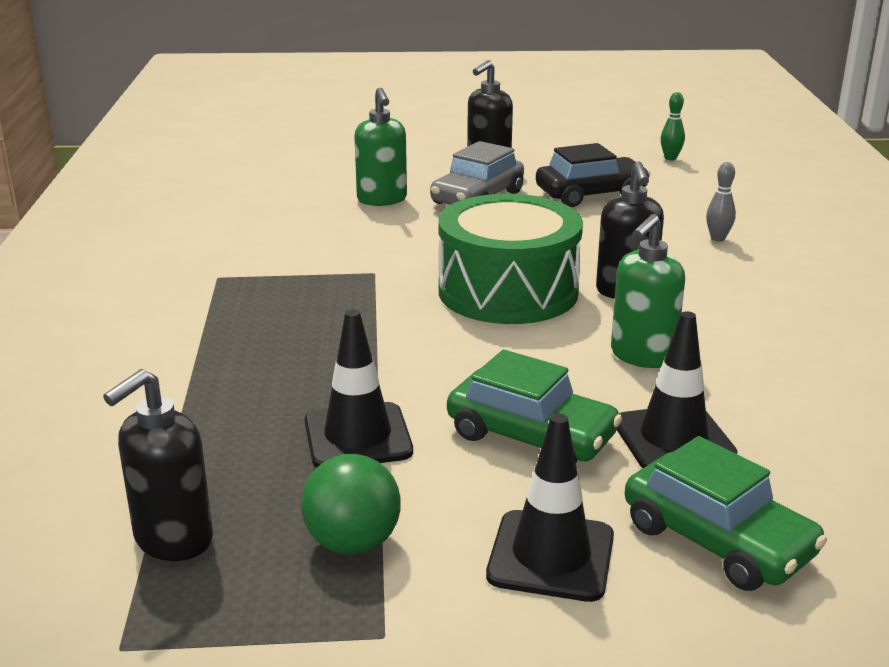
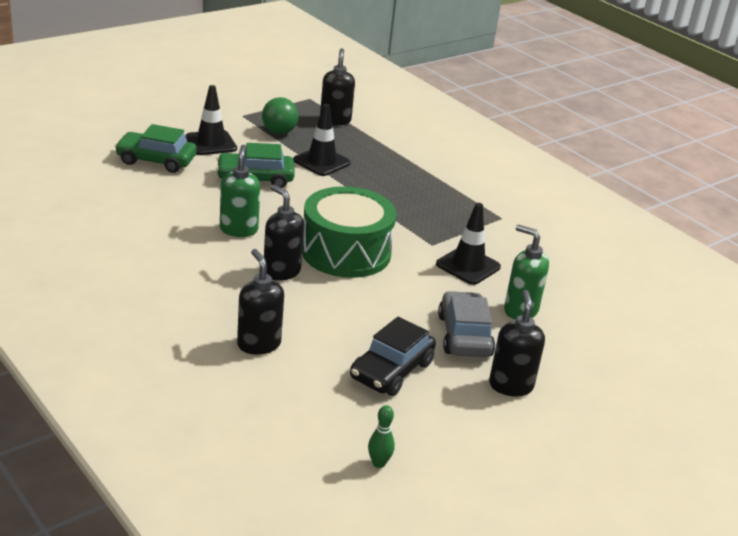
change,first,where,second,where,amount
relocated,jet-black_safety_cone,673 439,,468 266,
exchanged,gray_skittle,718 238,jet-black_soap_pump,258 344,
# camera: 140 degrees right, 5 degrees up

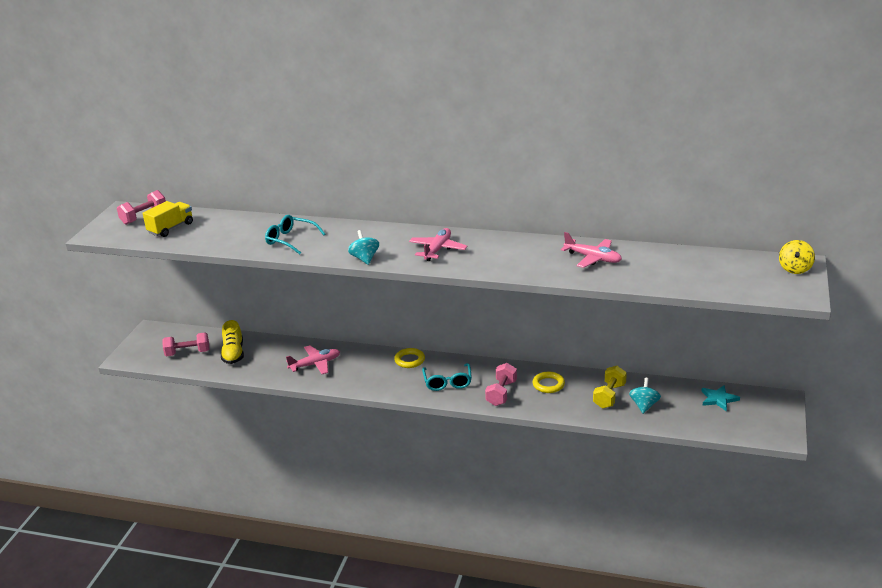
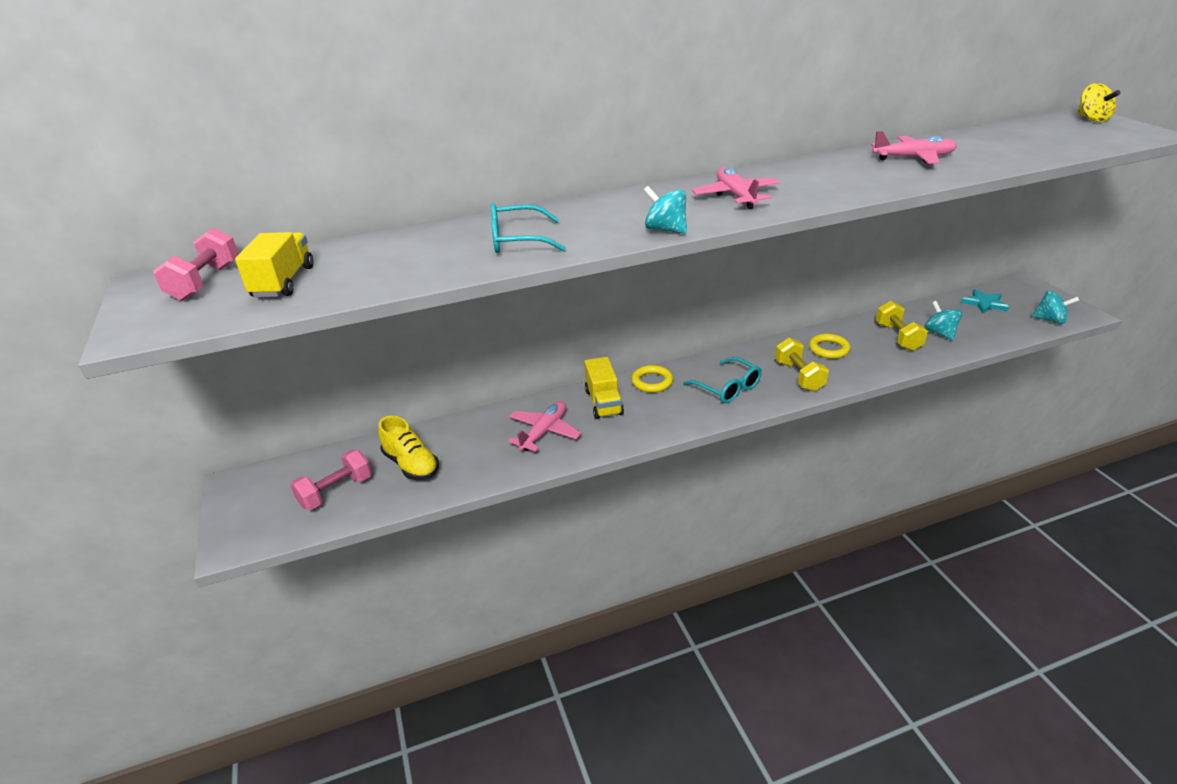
change,first,where,second,where,amount
colour,rose-pink_hand_weight,501 393,yellow_hand_weight,799 376,
appeared,,,yellow_lorry,603 402,
appeared,,,teal_spinning_top,1050 320,
# camera: 35 degrees left, 5 degrees up

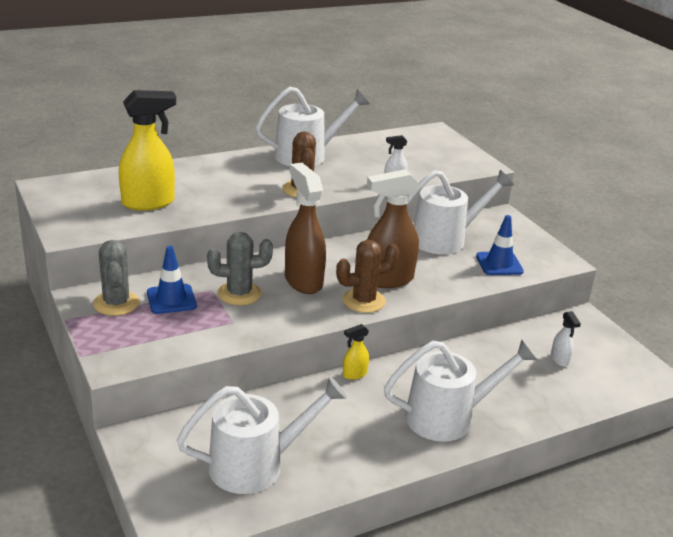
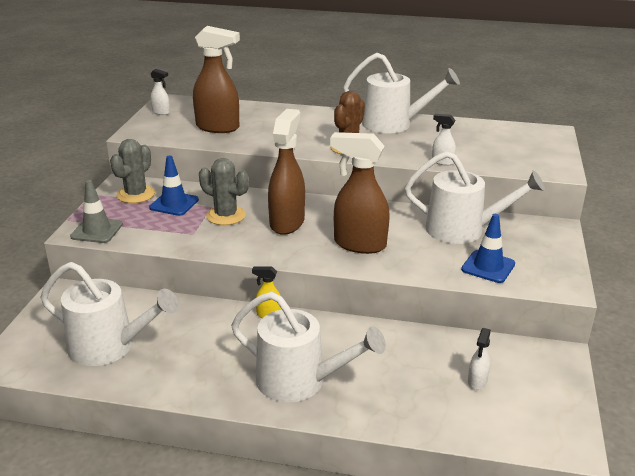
change,first,where,second,where,amount
colour,yellow_sprayer,149 203,dark_brown_sprayer,218 127,
missing,dark_brown_prickly_plant,363 301,,,
appeared,,,gray_safety_cone,97 230,
appeared,,,snow-white_sprayer,161 112,
# camera: 40 degrees right, 0 degrees up

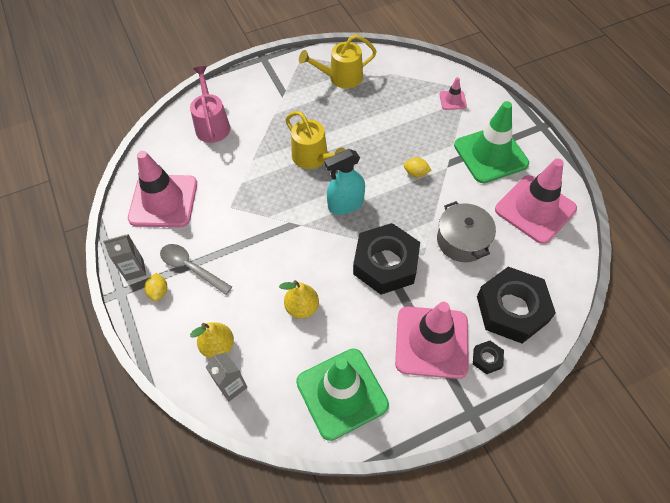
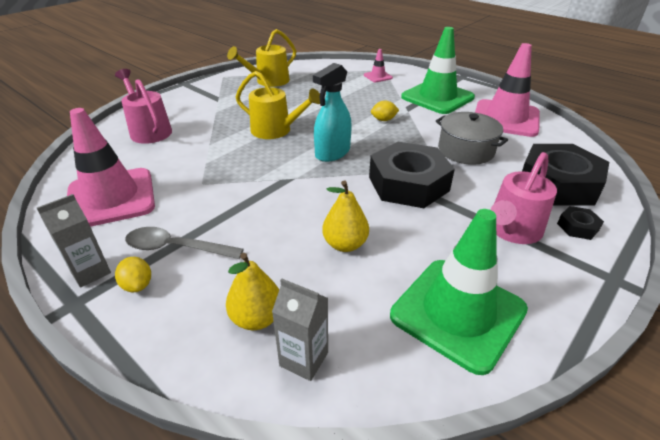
change,first,where,second,where,amount
exchanged,rose-pink_safety_cone,431 342,rose-pink_sprinkling_can,511 231,
# camera: 25 degrees left, 20 degrees down

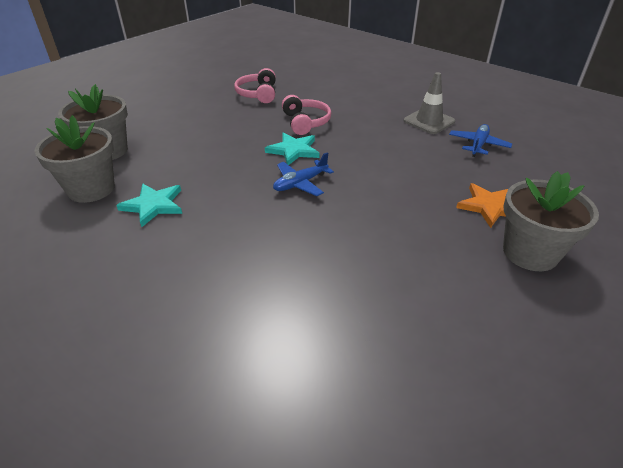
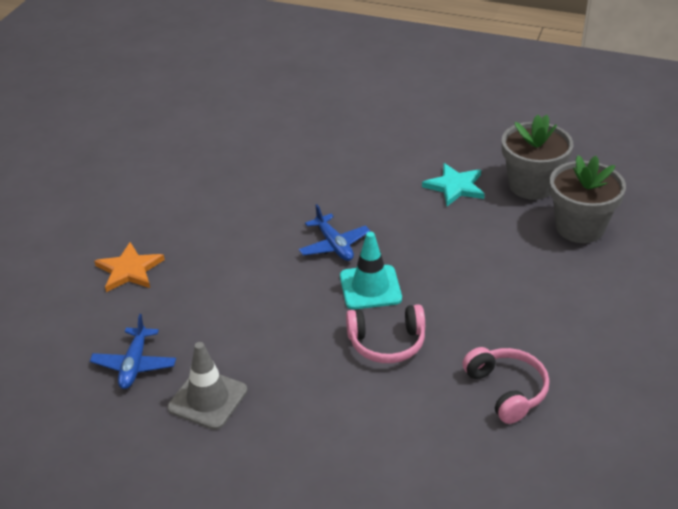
change,first,where,second,where,amount
exchanged,teal_five-pointed_star,293 150,teal_safety_cone,370 287,
spun,royal_blue_plane,300 183,,334 245,120 degrees clockwise
spun,rose-pink_headphones,305 122,,387 343,60 degrees counterclockwise
missing,gray_potted_plant,530 252,,,
# camera: 160 degrees right, 0 degrees up

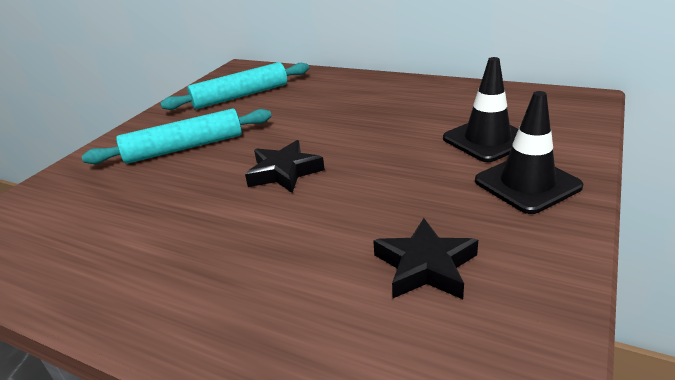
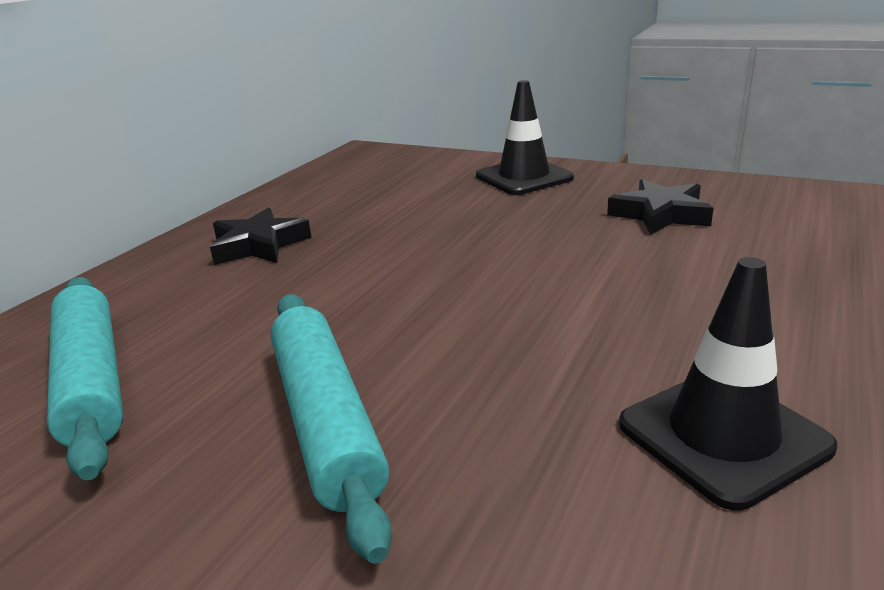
change,first,where,second,where,amount
relocated,jet-black_five-pointed_star,284 172,,259 245,
relocated,jet-black_safety_cone,487 140,,722 435,
# camera: 90 degrees left, 5 degrees down

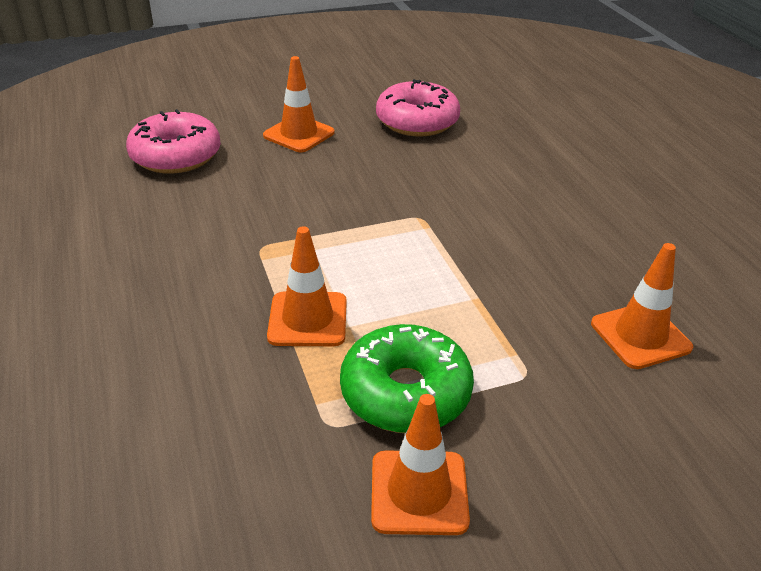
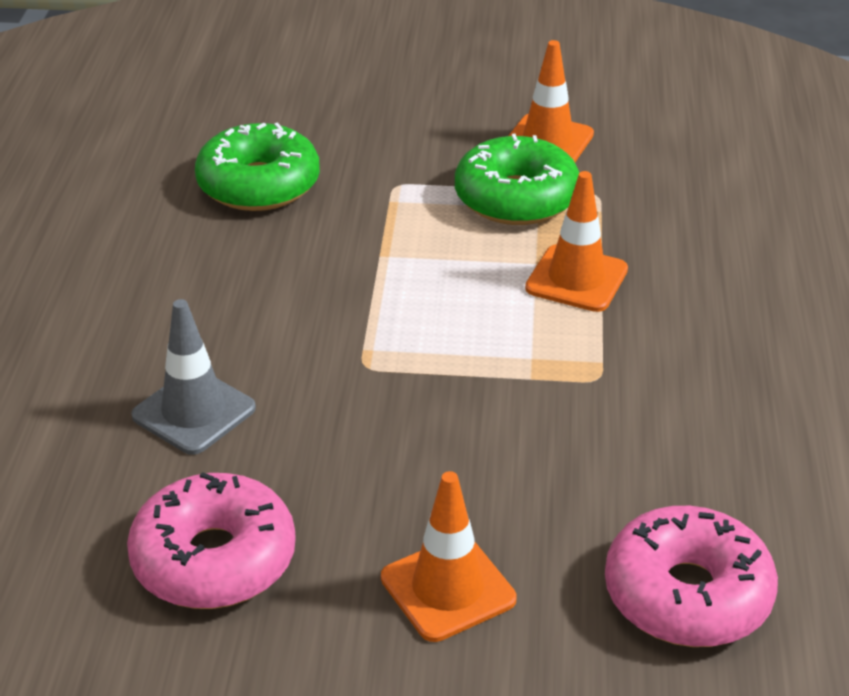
change,first,where,second,where,amount
exchanged,orange-coloured_safety_cone,640 336,leaf-green_donut,259 185,
appeared,,,gray_safety_cone,194 412,
# camera: 155 degrees left, 0 degrees up

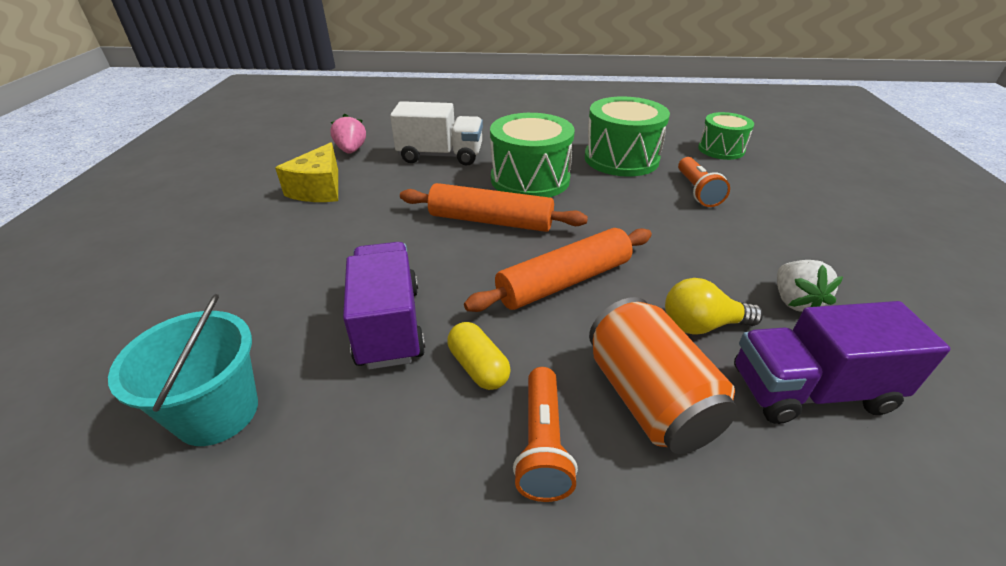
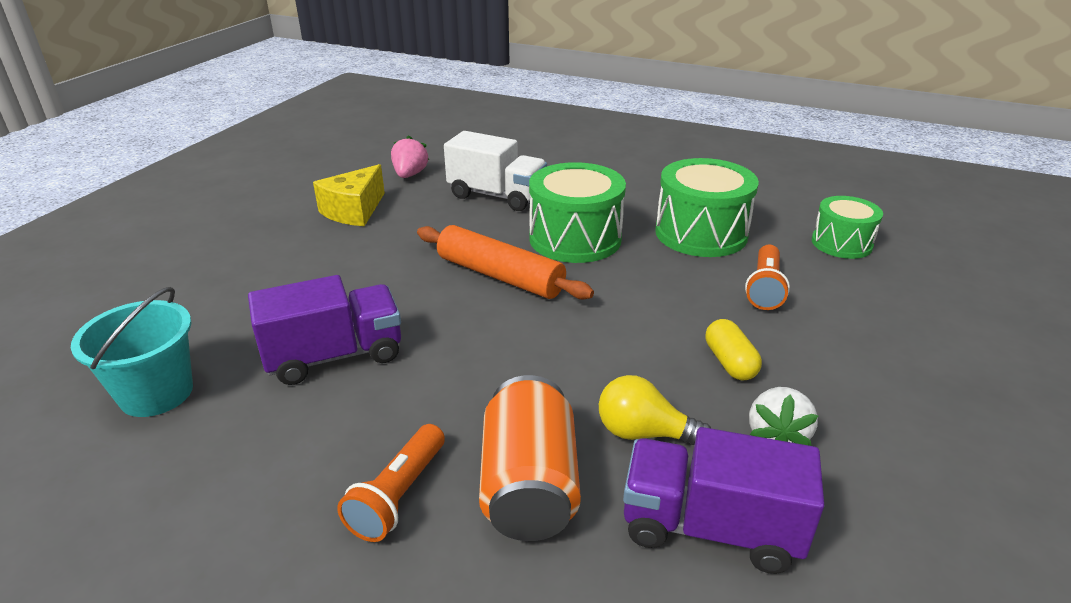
change,first,where,second,where,amount
spun,royal_purple_lorry,389 325,,335 356,60 degrees clockwise
relocated,yellow_capsule,478 367,,730 362,
missing,orange-coloured_rolling_pin,564 282,,,
# camera: 20 degrees right, 5 degrees down

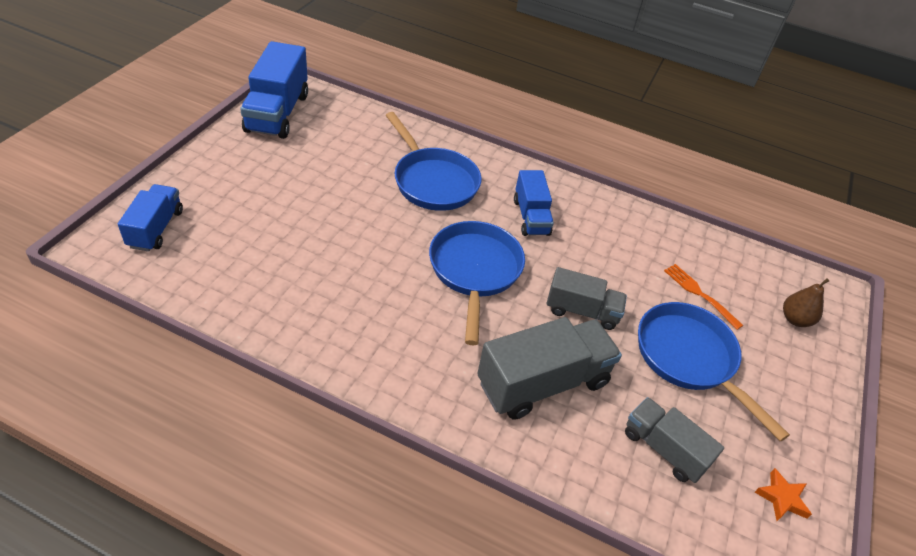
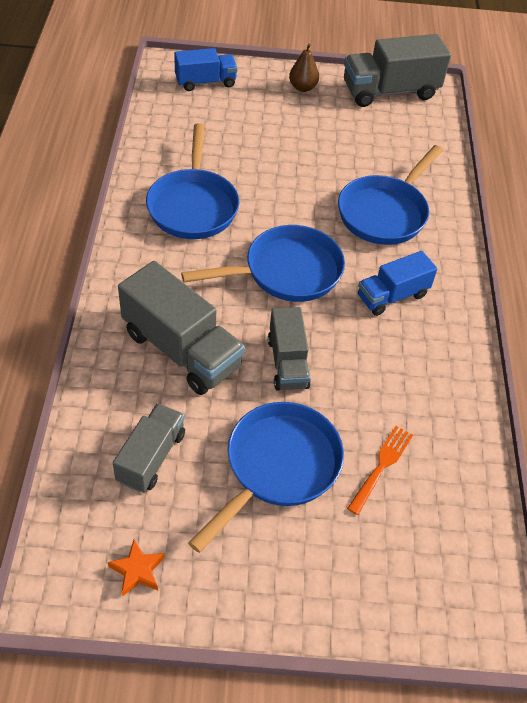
change,first,where,second,where,amount
colour,royal_blue_lorry,277 113,gray_lorry,390 91,
relocated,dark_brown_toy_pear,795 319,,302 87,
appeared,,,royal_blue_frying_pan,193 206,
# camera: 70 degrees right, 5 degrees up

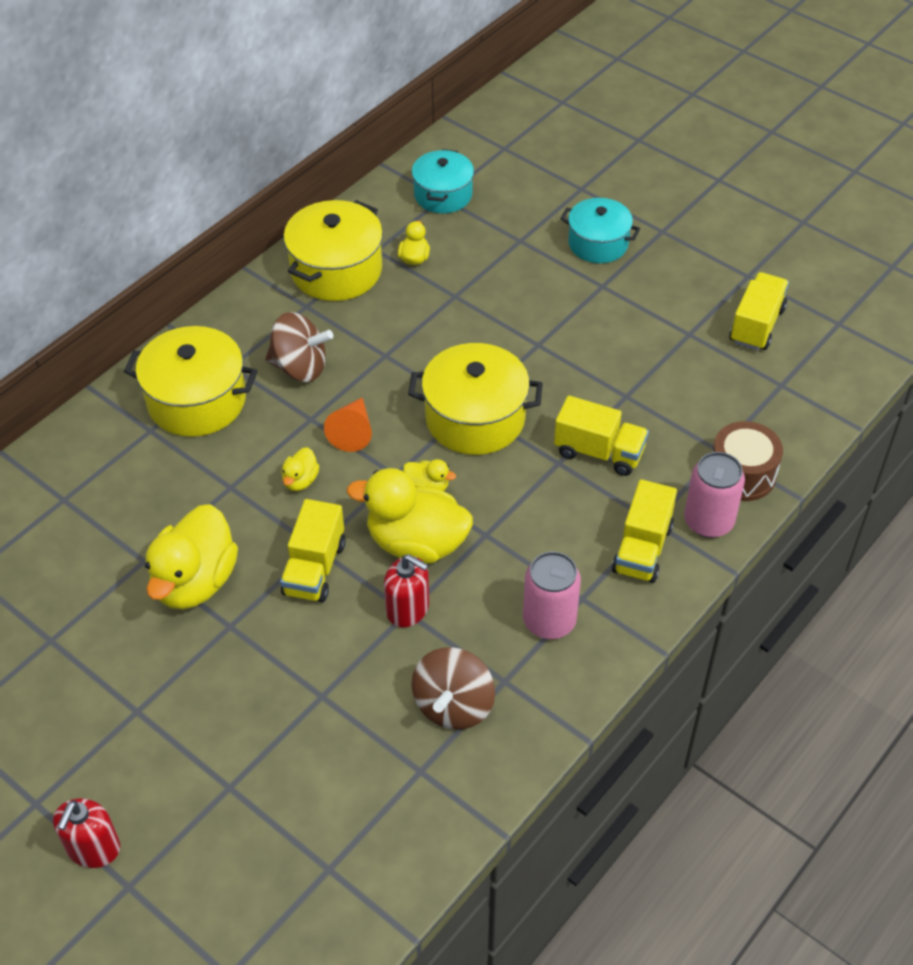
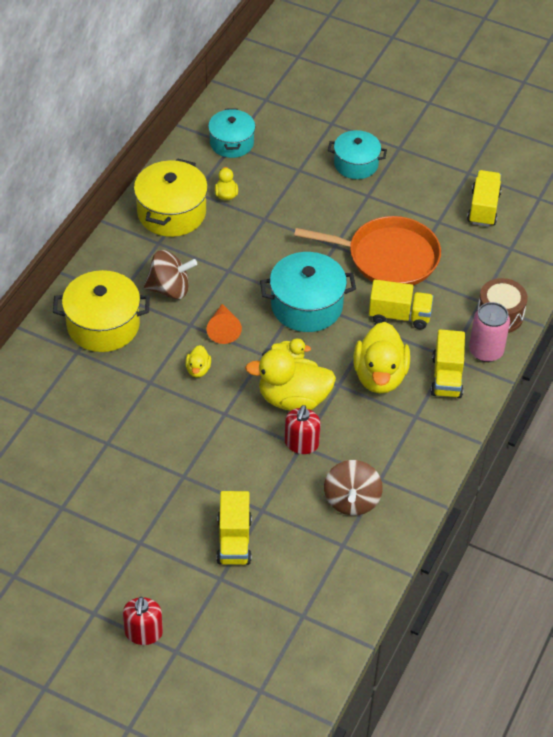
change,first,where,second,where,amount
relocated,yellow_duck,195 582,,380 376,
relocated,yellow_lorry,314 568,,234 540,
spun,scarlet_soap_pump,408 609,,301 443,90 degrees clockwise
colour,yellow_stockpot,475 418,teal_stockpot,306 306,
missing,rose-pink_can,549 621,,,
appeared,,,orange-coloured_frying_pan,388 257,
# camera: 15 degrees left, 0 degrees up

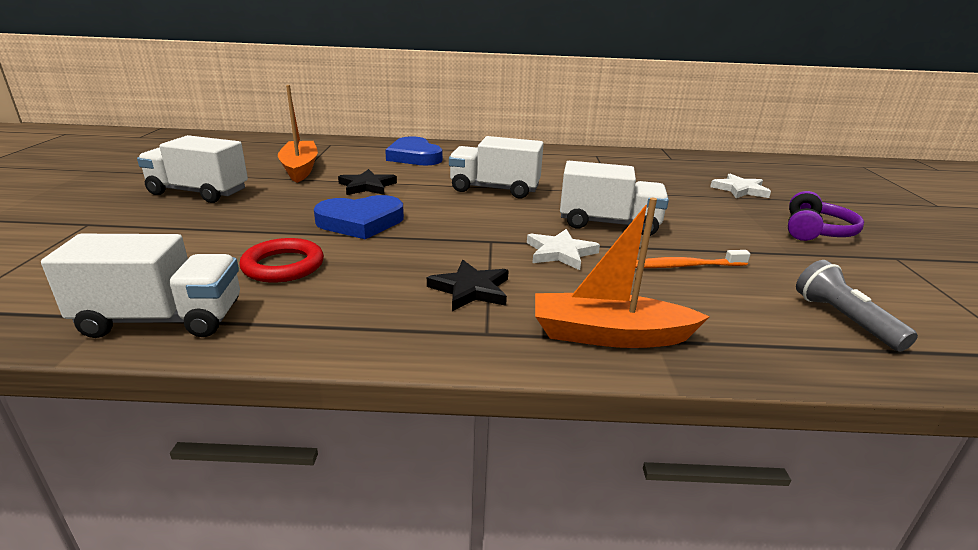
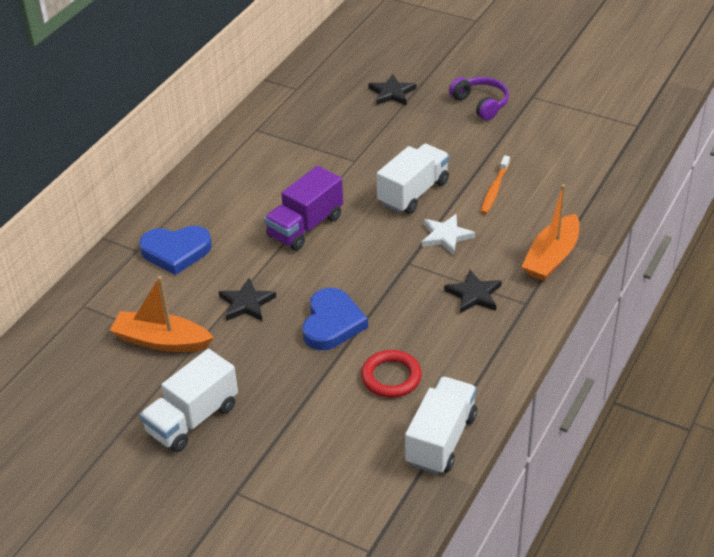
change,first,where,second,where,amount
colour,snow-white_lorry,494 189,royal_purple_lorry,305 226,
colour,snow-white_five-pointed_star,740 190,jet-black_five-pointed_star,392 93,
missing,gray_torch,844 319,,,
# camera: 60 degrees left, 15 degrees up

